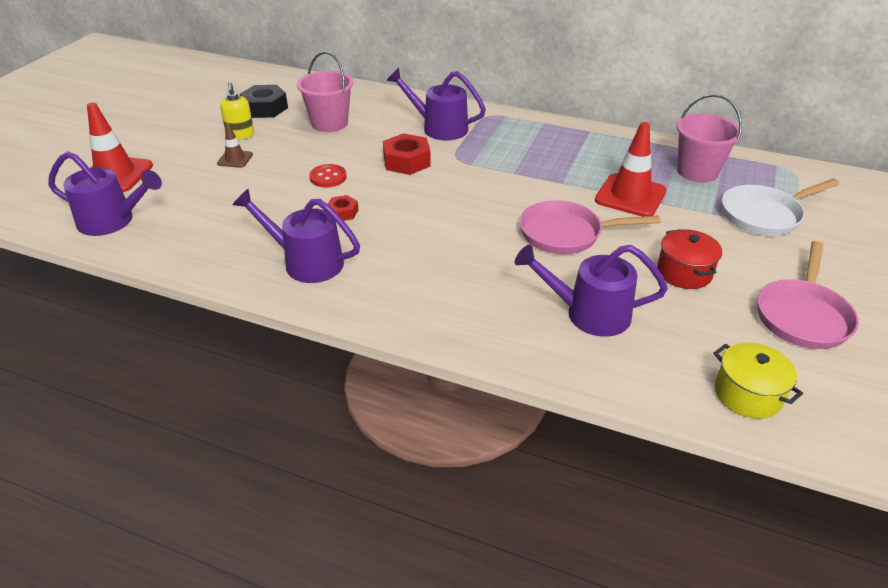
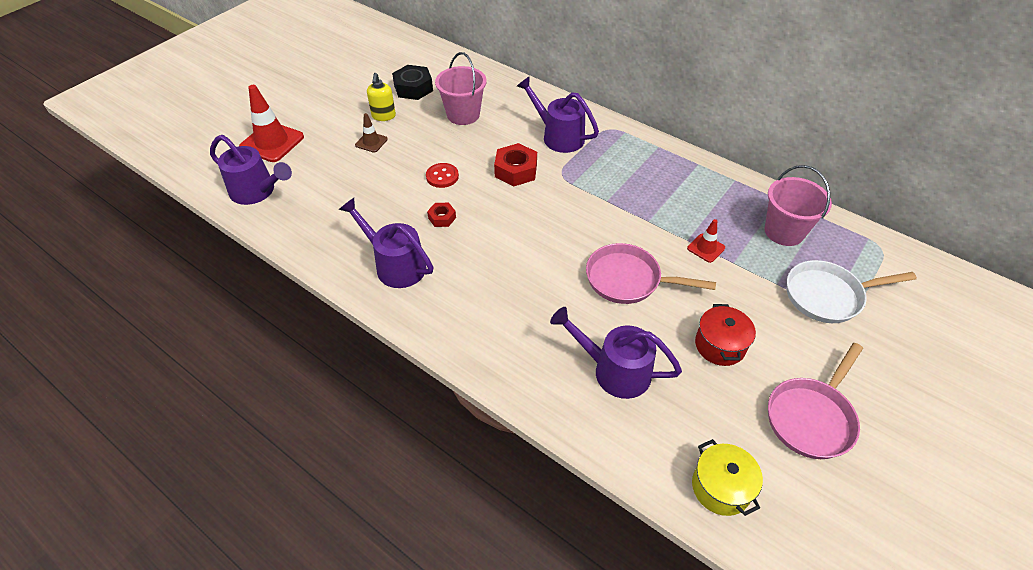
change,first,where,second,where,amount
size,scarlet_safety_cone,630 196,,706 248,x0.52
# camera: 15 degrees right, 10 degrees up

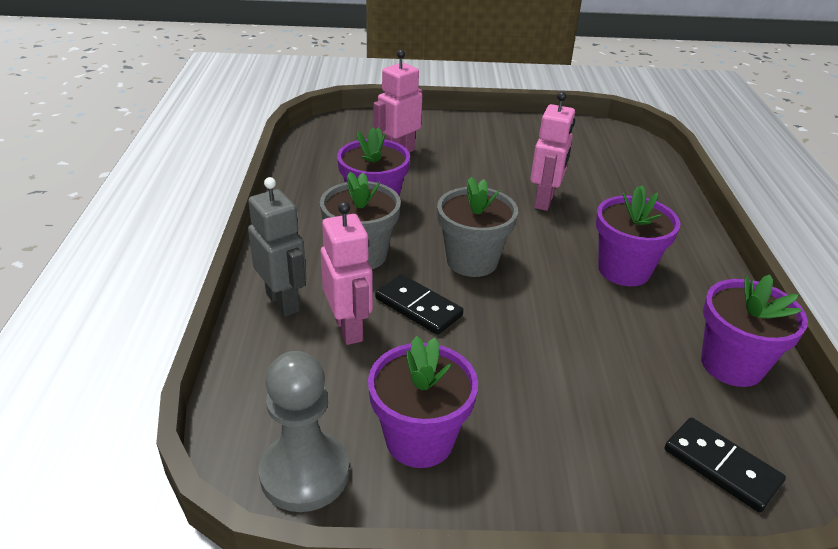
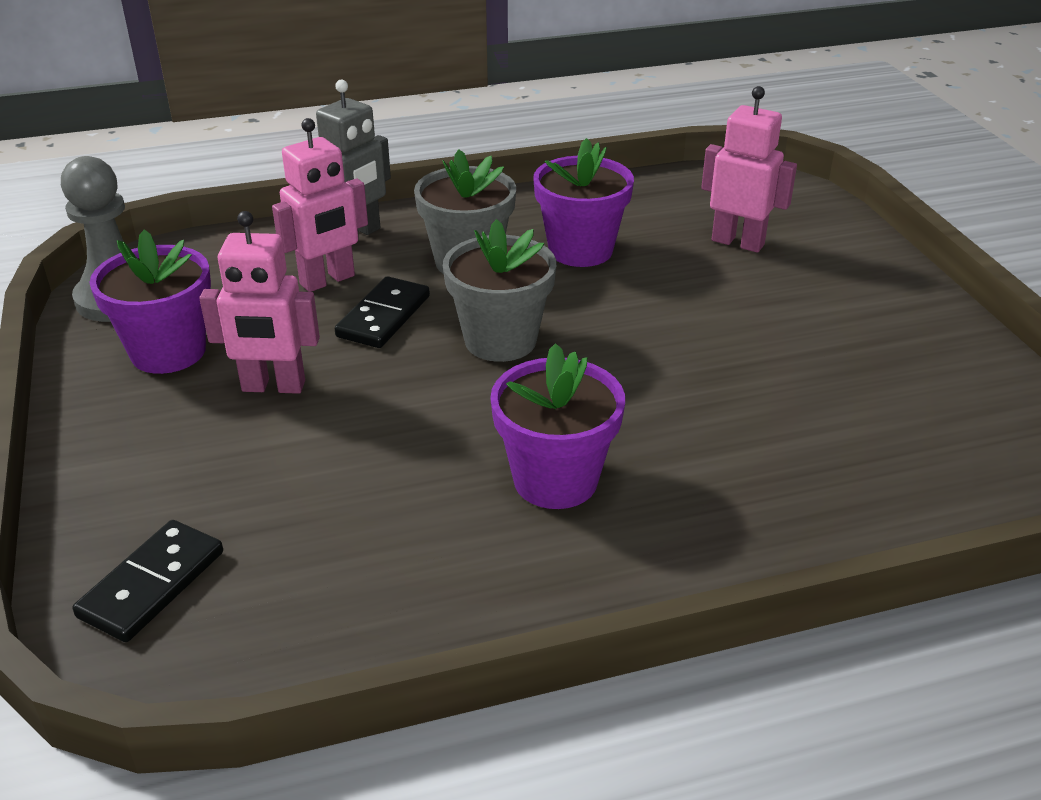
change,first,where,second,where,amount
relocated,rose-pink_robot,544 201,,273 387,
missing,royal_purple_potted_plant,732 365,,,
# camera: 75 degrees right, 0 degrees up

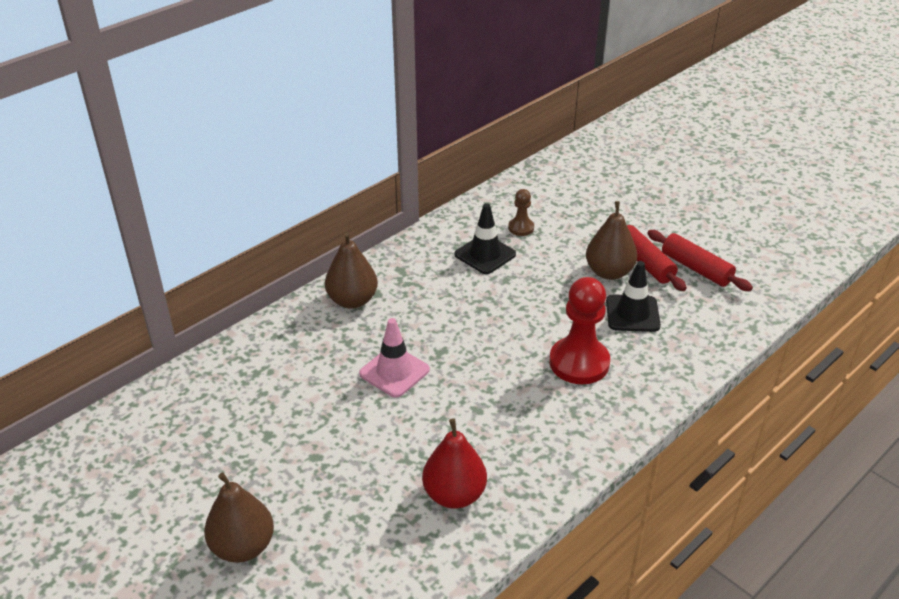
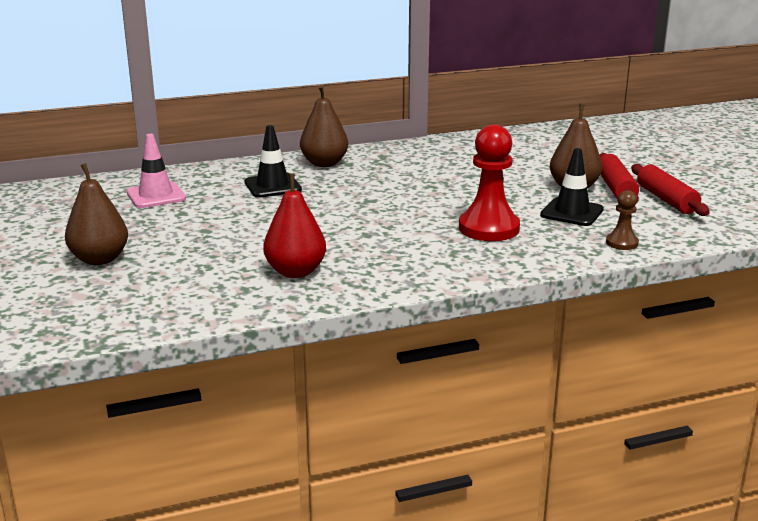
change,first,where,second,where,amount
relocated,rose-pink_safety_cone,394 372,,156 196,
relocated,jet-black_safety_cone,485 254,,272 186,
relocated,dark_brown_chess_pawn,521 228,,622 243,
# camera: 25 degrees right, 15 degrees down

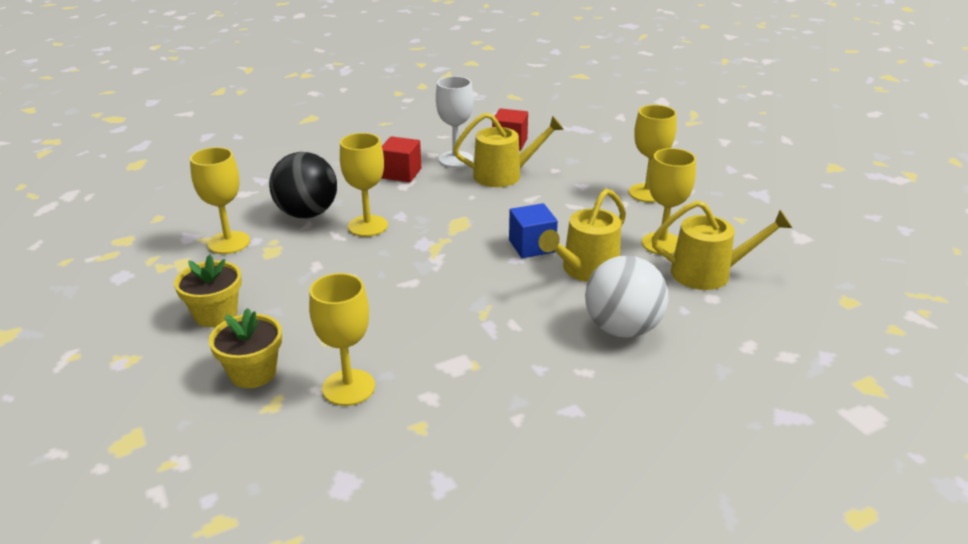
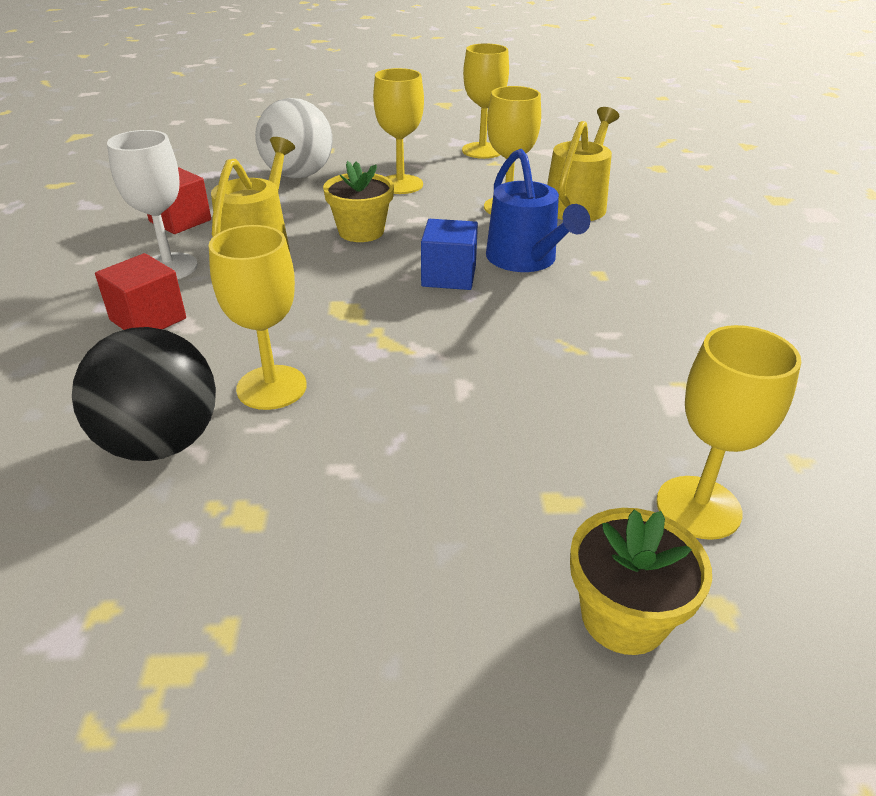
change,first,where,second,where,amount
relocated,yellow_potted_plant,216 314,,361 231,
relocated,yellow_wine_glass,228 243,,482 150,
colour,yellow_sprinkling_can,586 270,royal_blue_sprinkling_can,525 259,
relocated,snow-white_play_ball,622 329,,298 175,
# camera: 65 degrees left, 5 degrees up

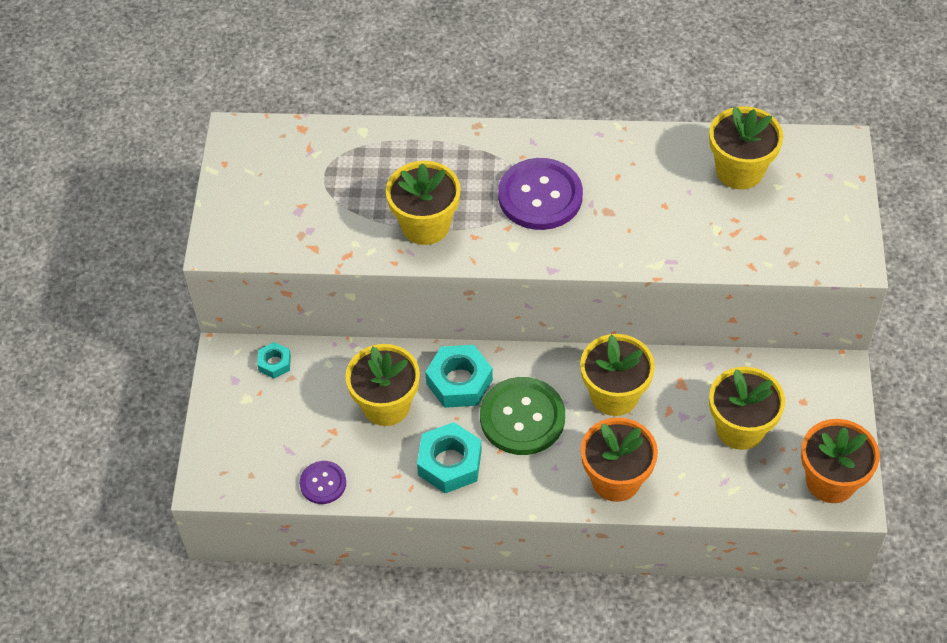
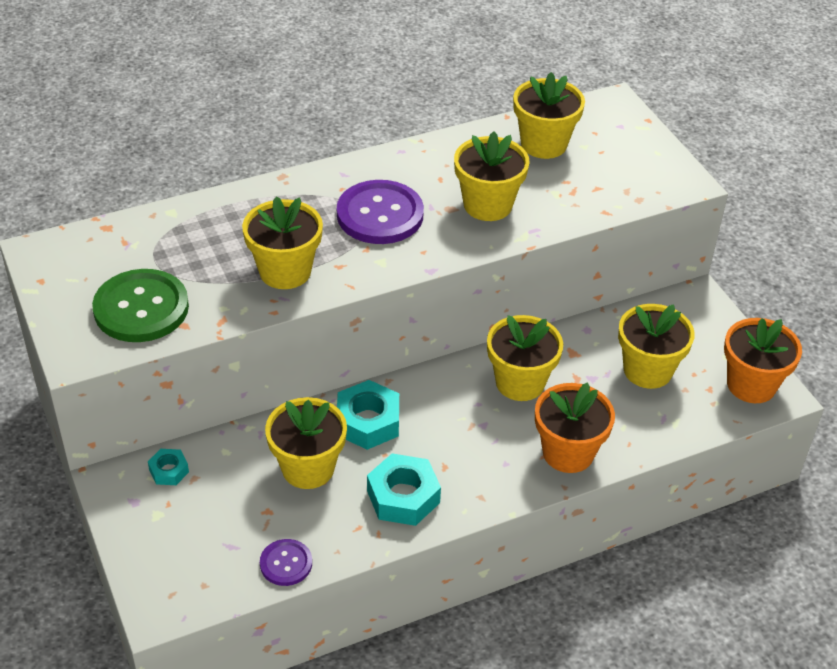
change,first,where,second,where,amount
relocated,leaf-green_button,522 417,,141 308,
appeared,,,yellow_potted_plant,487 205,
# camera: 30 degrees left, 10 degrees down

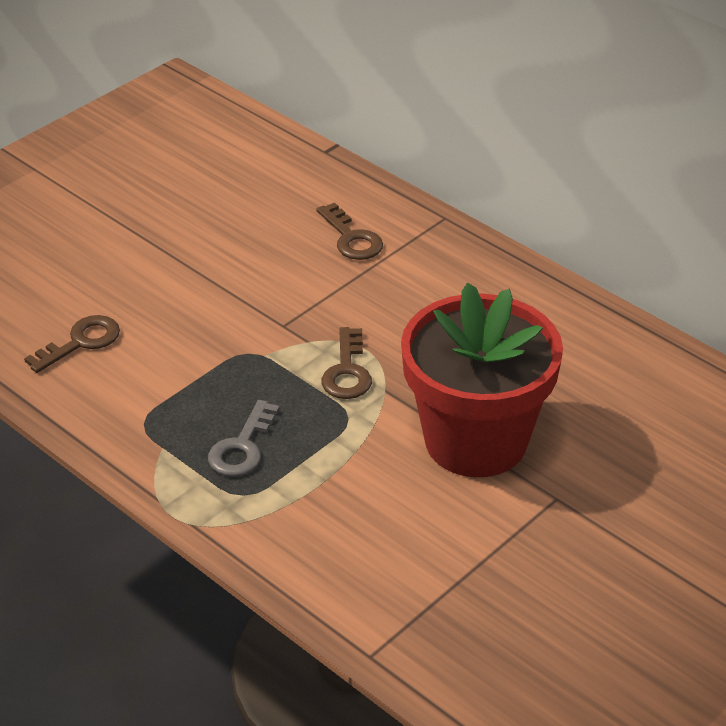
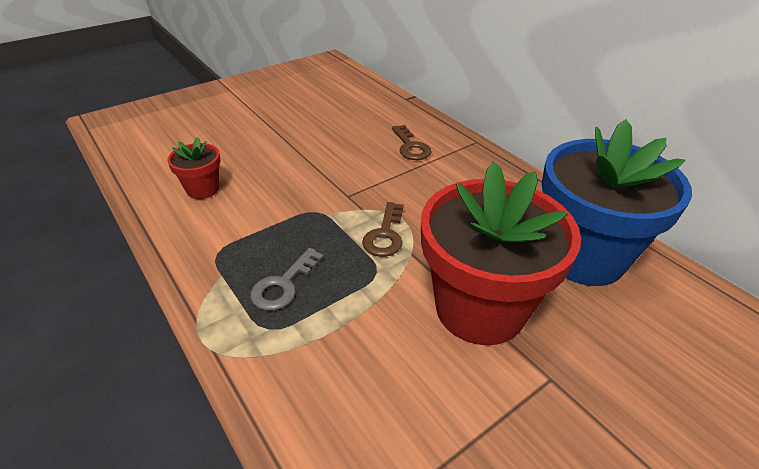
change,first,where,second,where,amount
exchanged,dark_brown_latchkey,81 342,scarlet_potted_plant,203 189,
appeared,,,royal_blue_potted_plant,583 256,
# camera: 10 degrees right, 0 degrees up

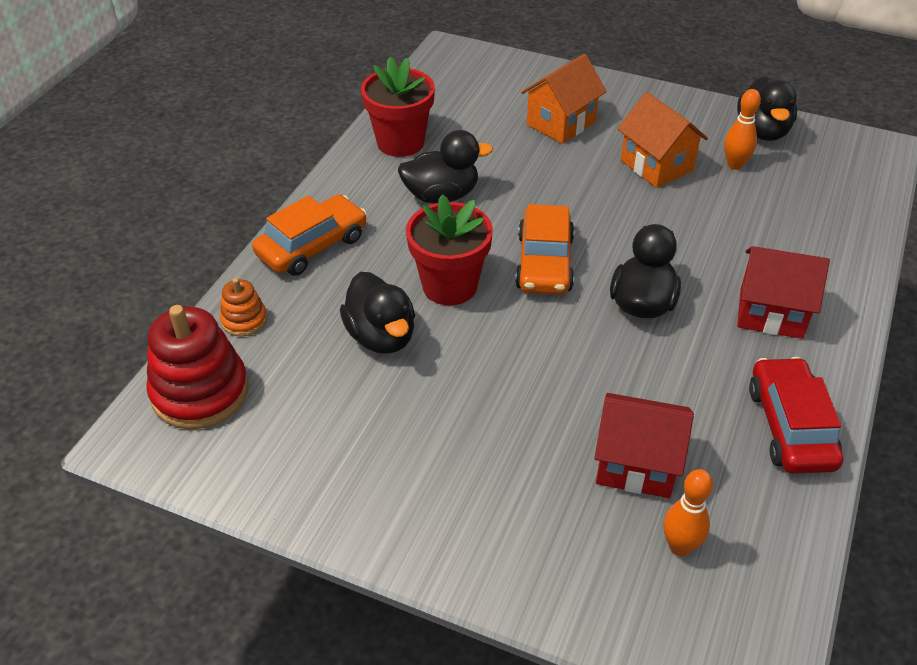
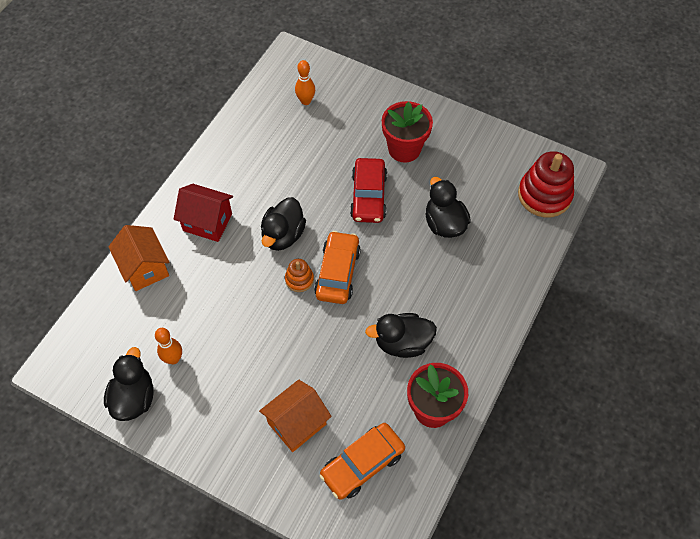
change,first,where,second,where,amount
relocated,orange-coloured_stacking_toy,244 320,,299 279,
relocated,orange-coloured_automobile,312 246,,362 464,
relocated,scarlet_potted_plant,449 286,,404 149,
missing,scarlet_toy_house,636 464,,,
relocated,orange-coloured_toy_house,656 165,,145 268,
relocated,scarlet_automobile,790 426,,368 196,
# camera: 175 degrees left, 15 degrees up

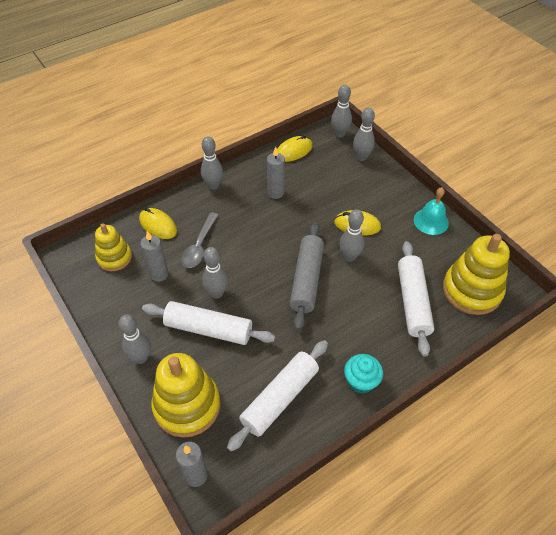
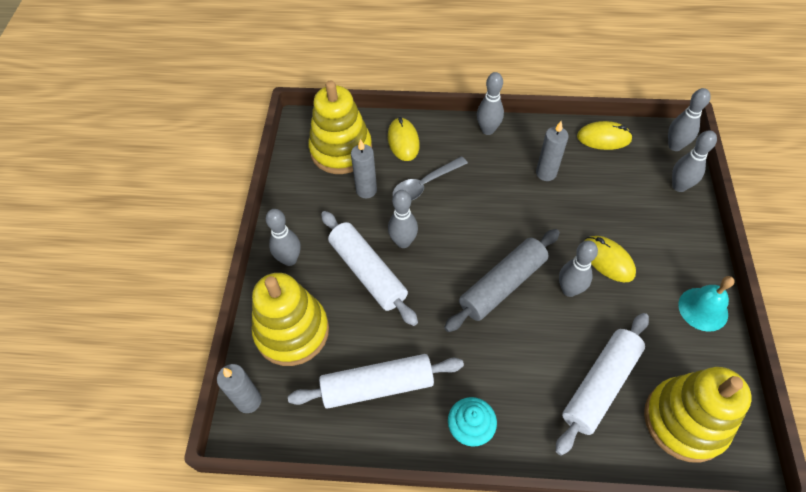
change,first,where,second,where,amount
size,yellow_stacking_toy,114 257,,341 150,x1.62
# camera: 40 degrees right, 5 degrees up

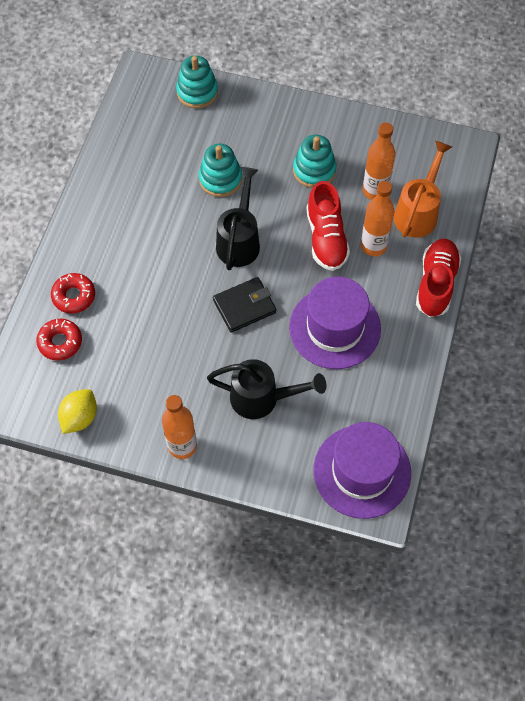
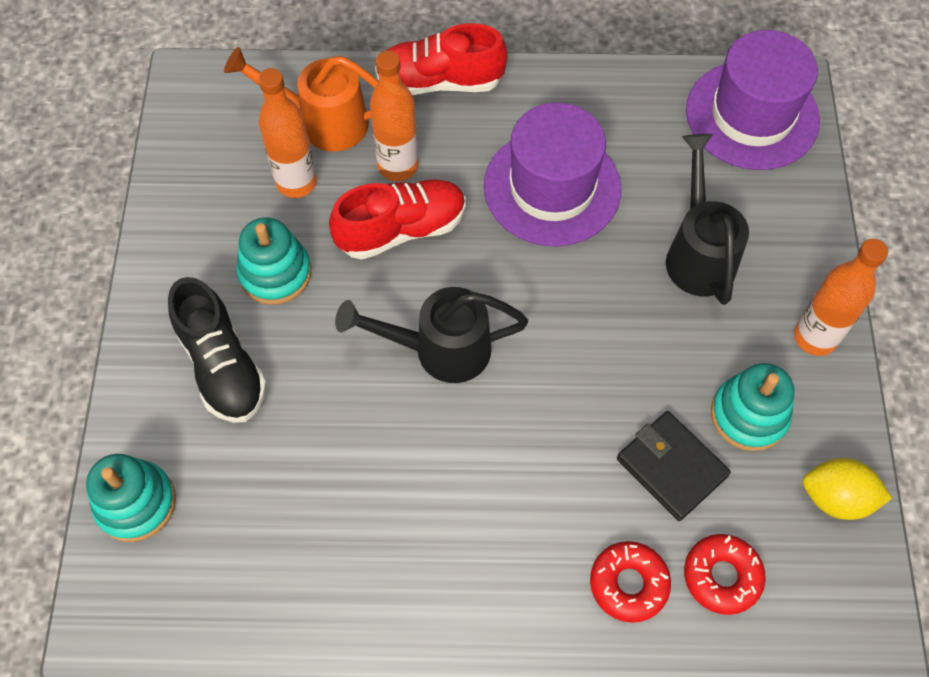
change,first,where,second,where,amount
relocated,teal_stacking_toy,220 179,,749 415,
relocated,jet-black_card_wallet,244 306,,671 467,
appeared,,,jet-black_sneaker,222 366,
# camera: 105 degrees left, 0 degrees up

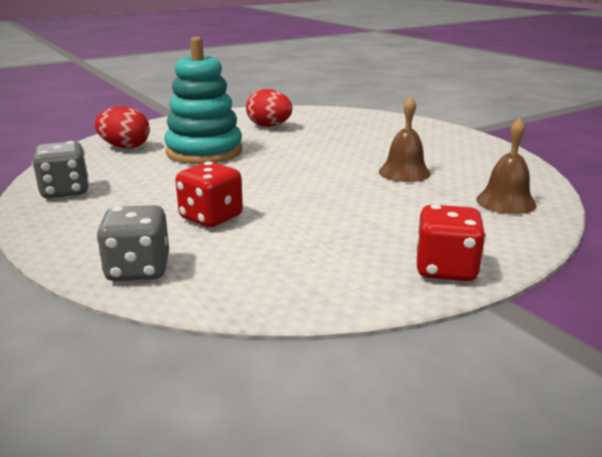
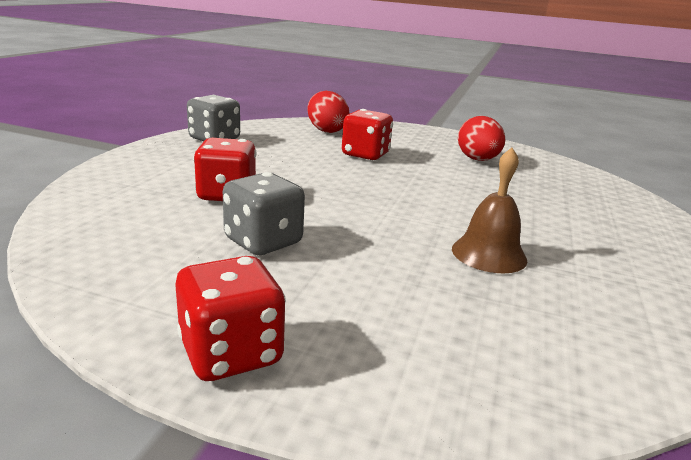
change,first,where,second,where,amount
relocated,gray_die,138 270,,263 242,
exchanged,teal_stacking_toy,204 152,scarlet_die,365 155,
missing,dark_brown_hand_bell,506 202,,,
# camera: 50 degrees right, 0 degrees up

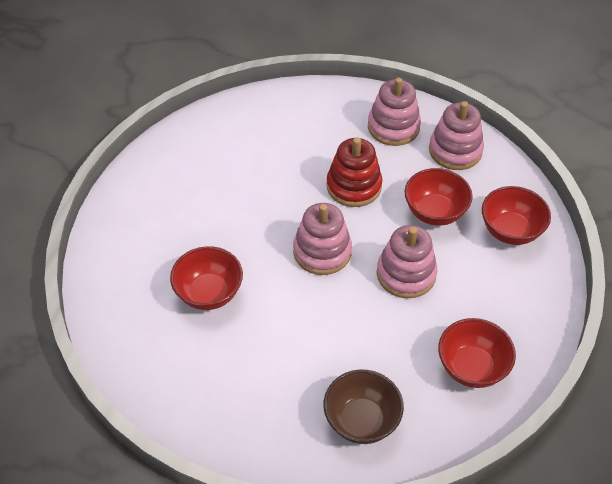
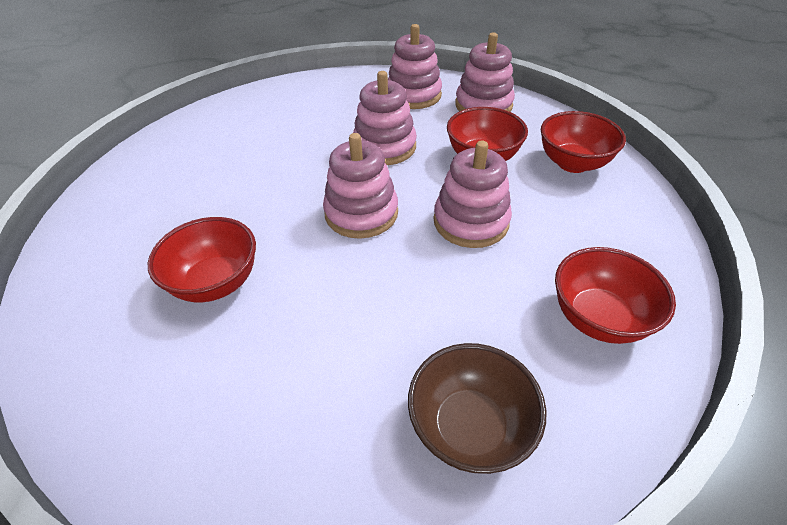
change,first,where,second,where,amount
colour,scarlet_stacking_toy,354 186,rose-pink_stacking_toy,384 147,
# camera: 10 degrees left, 5 degrees down

